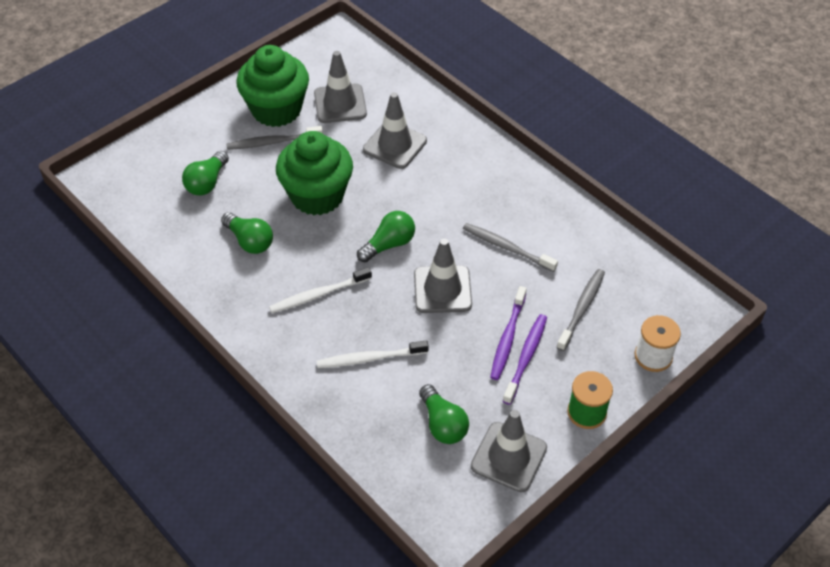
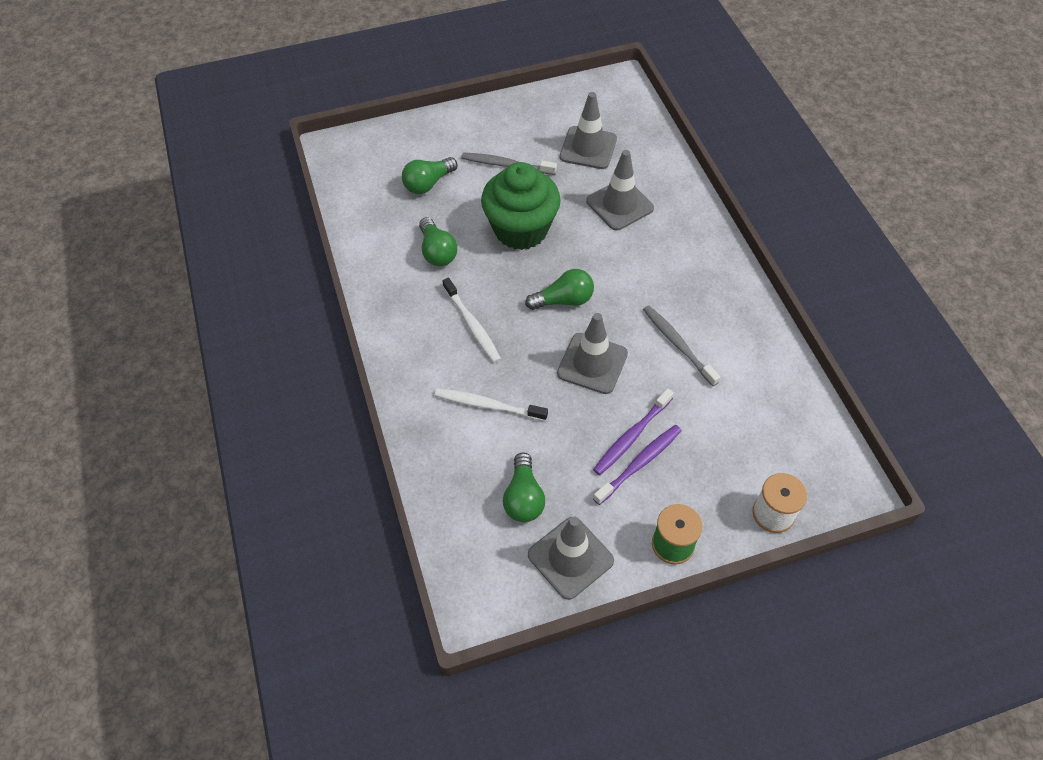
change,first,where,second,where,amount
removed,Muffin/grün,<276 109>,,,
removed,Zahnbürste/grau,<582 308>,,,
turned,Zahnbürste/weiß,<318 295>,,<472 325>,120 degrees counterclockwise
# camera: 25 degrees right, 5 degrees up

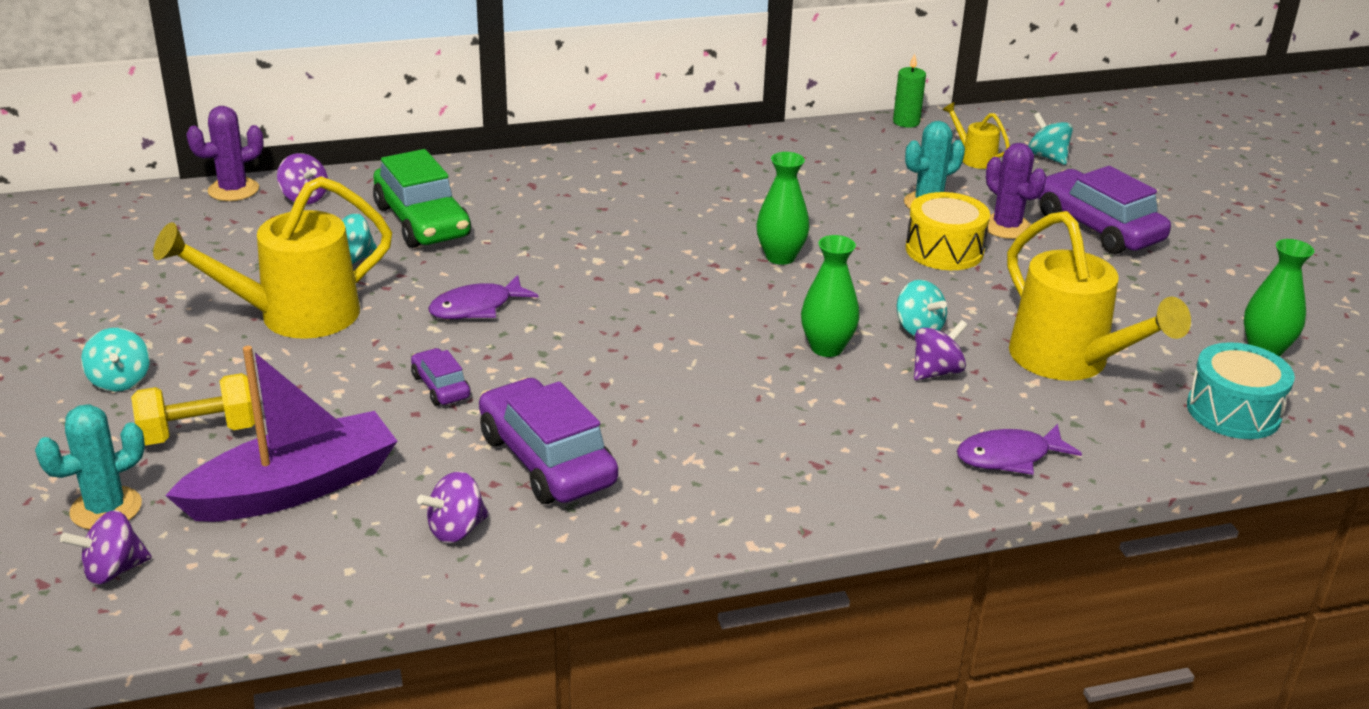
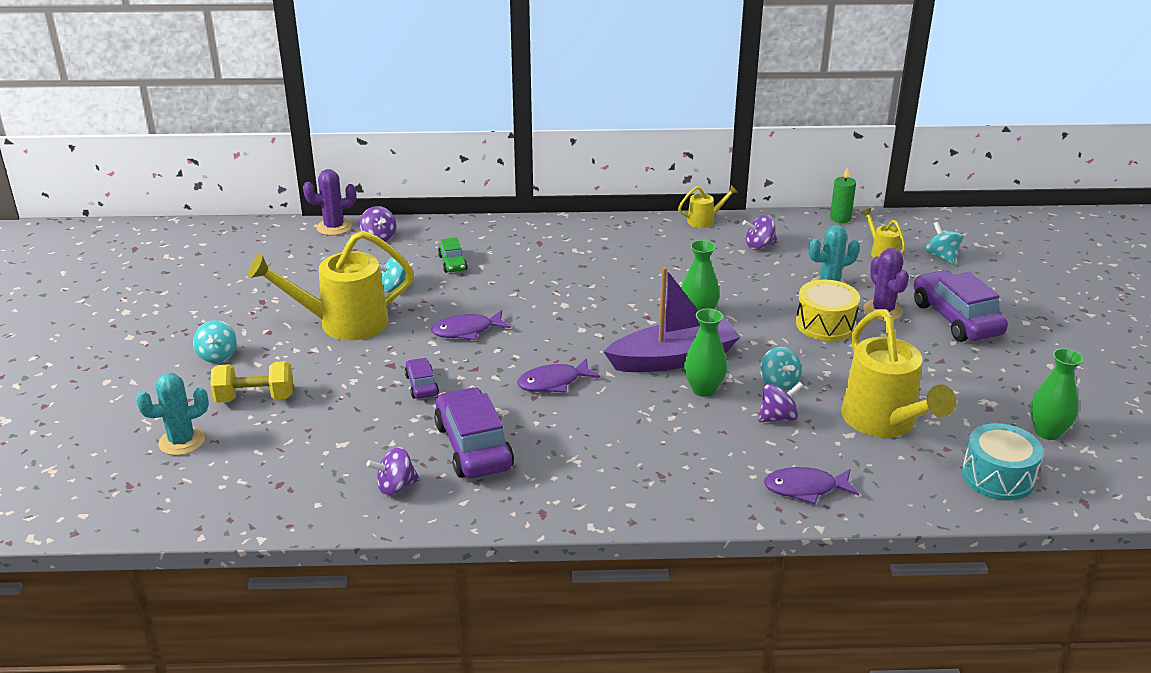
change,first,where,second,where,amount
added,,,Fisch/lila,<553 382>,
added,,,Gießkanne/gelb,<704 221>,
moved,Kreisel/lila,<113 570>,,<759 245>,
moved,Boot/lila,<294 488>,,<674 359>,
resized,Auto/grün,<422 221>,,<453 263>,x0.50
# camera: 15 degrees right, 0 degrees up

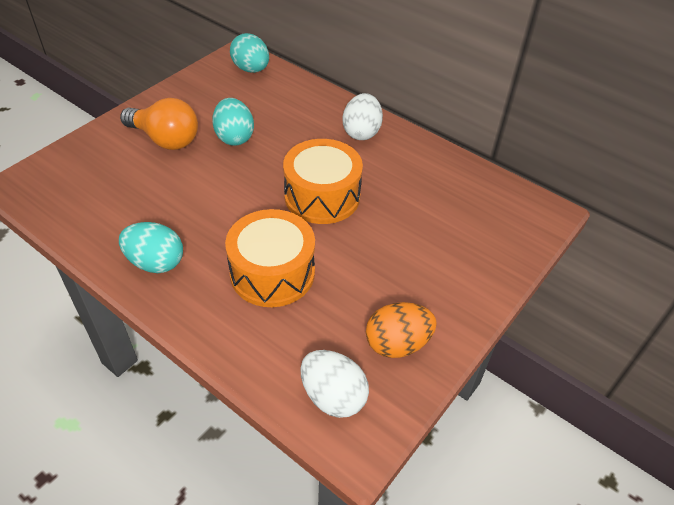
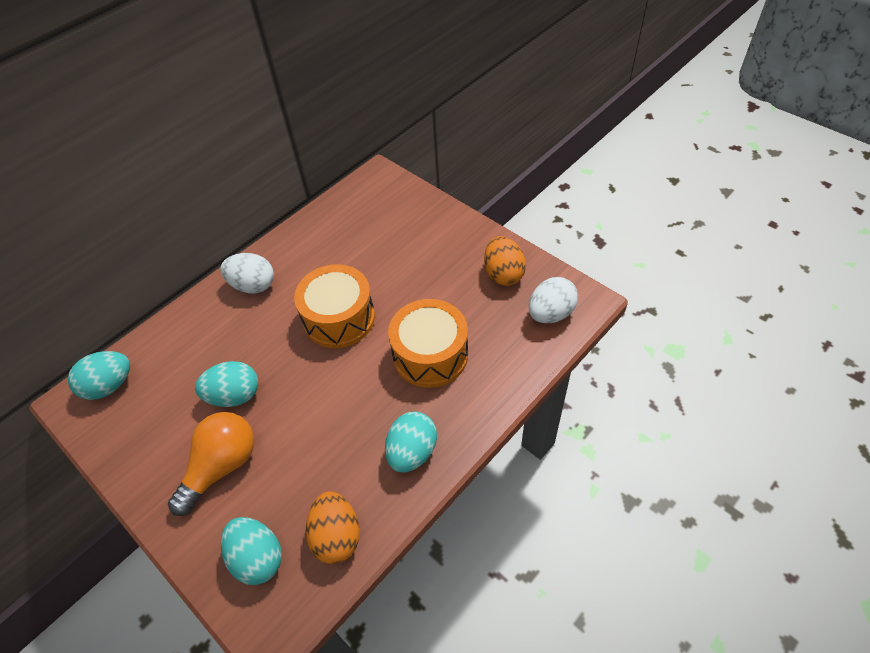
change,first,where,second,where,amount
added,,,Ei/türkis,<258 558>,
added,,,Ei/orange,<337 536>,
# camera: 80 degrees left, 5 degrees up

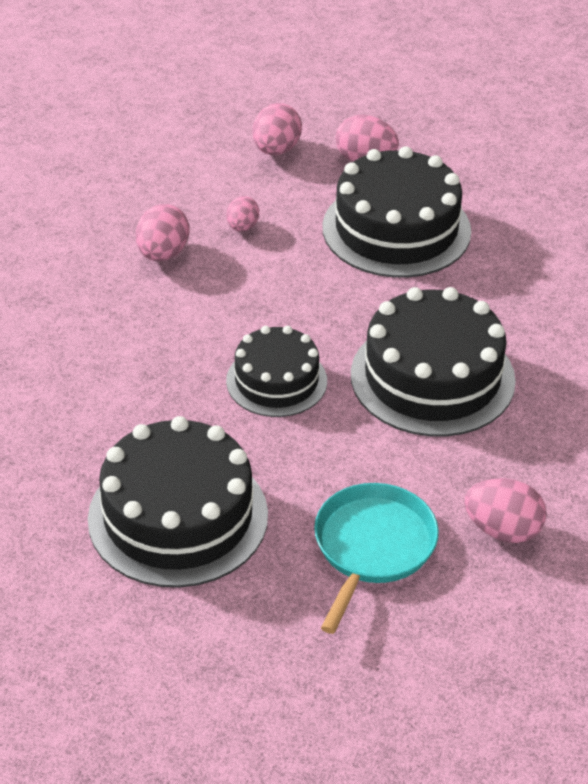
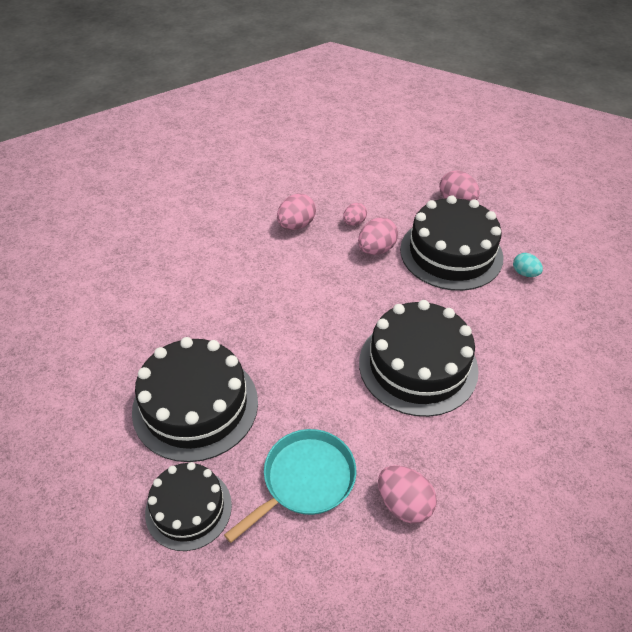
change,first,where,second,where,amount
added,,,Ei/türkis,<524 273>,
moved,Kuchen/schwarz,<276 381>,,<188 508>,
moved,Ei/rosa,<276 150>,,<376 249>,
# camera: 25 degrees right, 5 degrees up

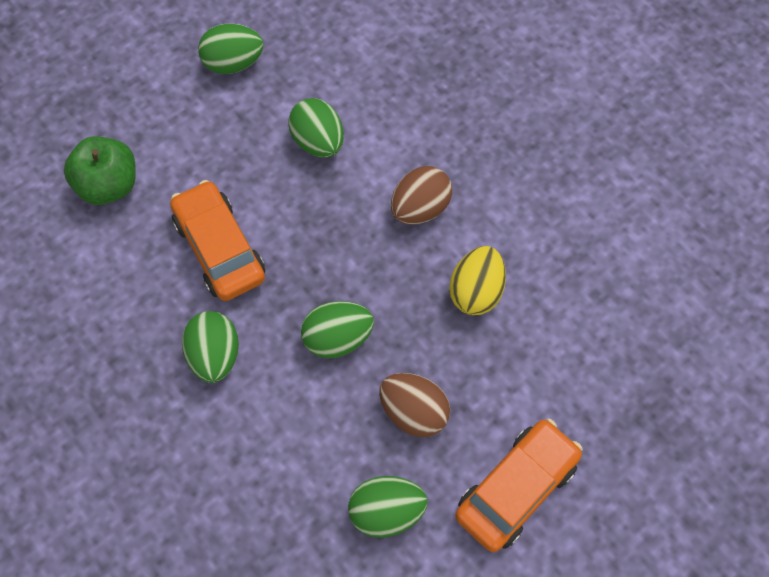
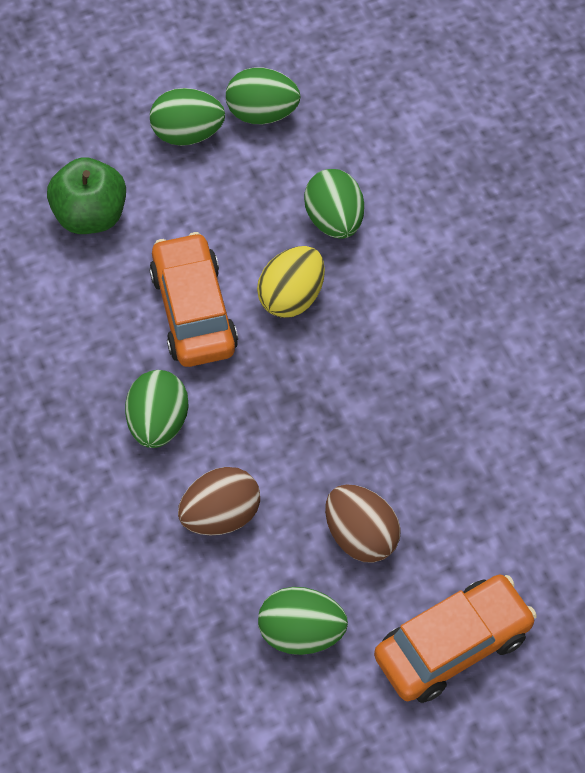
change,first,where,second,where,amount
moved,Ei/grün,<337 338>,,<188 134>,
moved,Ei/braun,<420 208>,,<221 515>,
moved,Ei/gelb,<476 291>,,<291 297>,
# camera: 15 degrees right, 5 degrees down

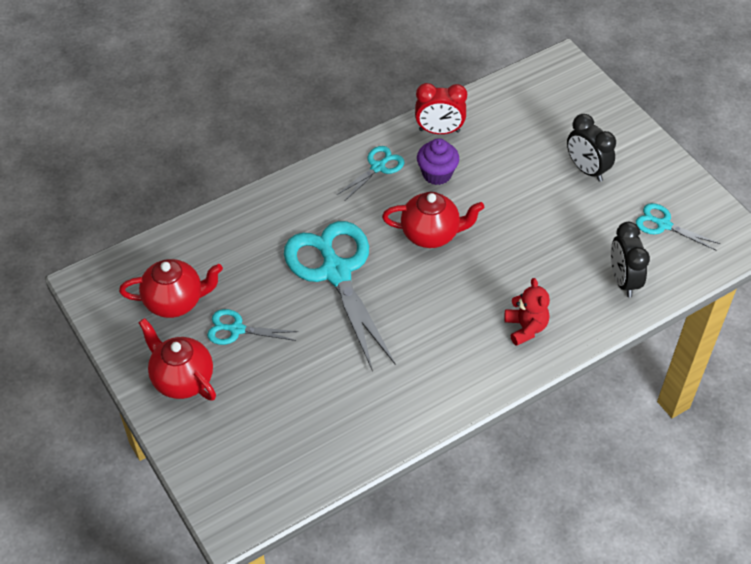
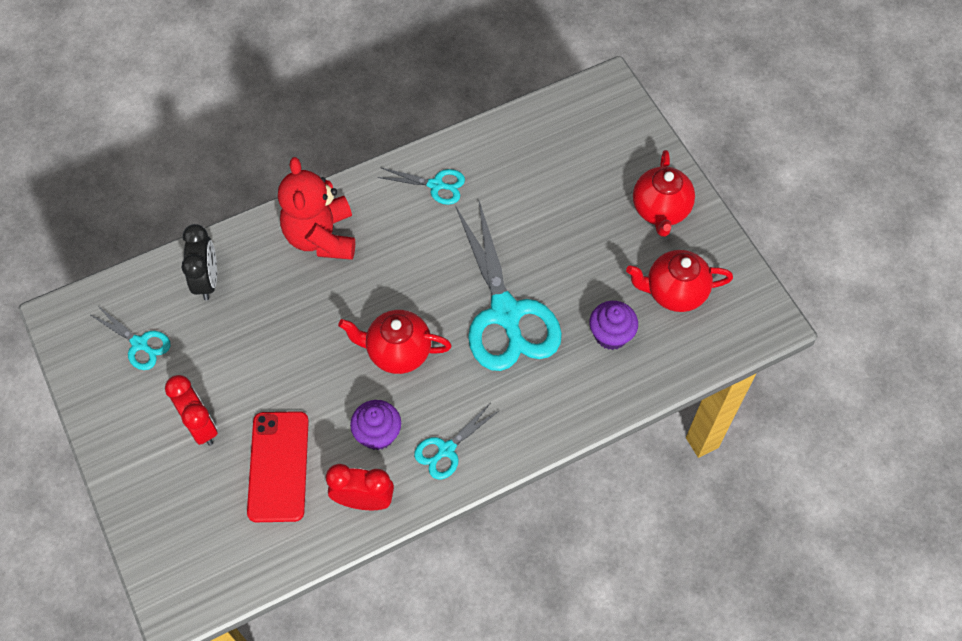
change,first,where,second,where,amount
added,,,Handy/rot,<278 466>,
added,,,Muffin/lila,<611 335>,
moved,Schere/türkis,<237 329>,,<436 185>,
recoloured,Wecker/schwarz,<586 169>,Wecker/rot,<200 426>,
turned,Teekanne/rot,<182 379>,,<660 210>,45 degrees clockwise
resized,Teddybär/rot,<525 328>,,<321 237>,x1.70
# camera: 175 degrees left, 10 degrees up

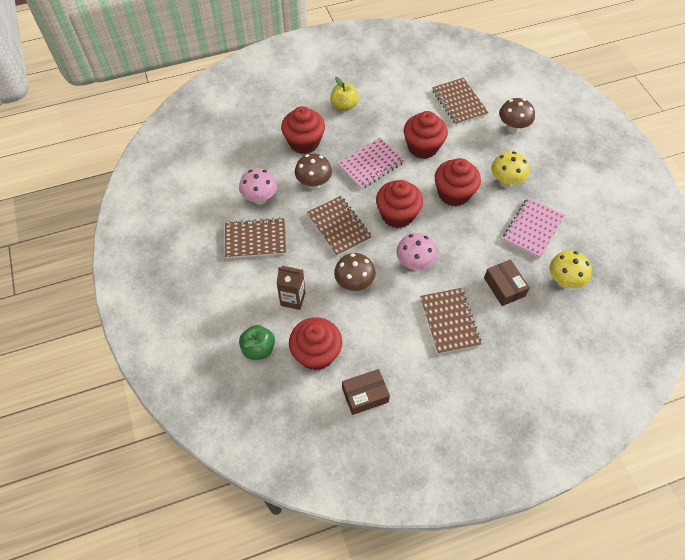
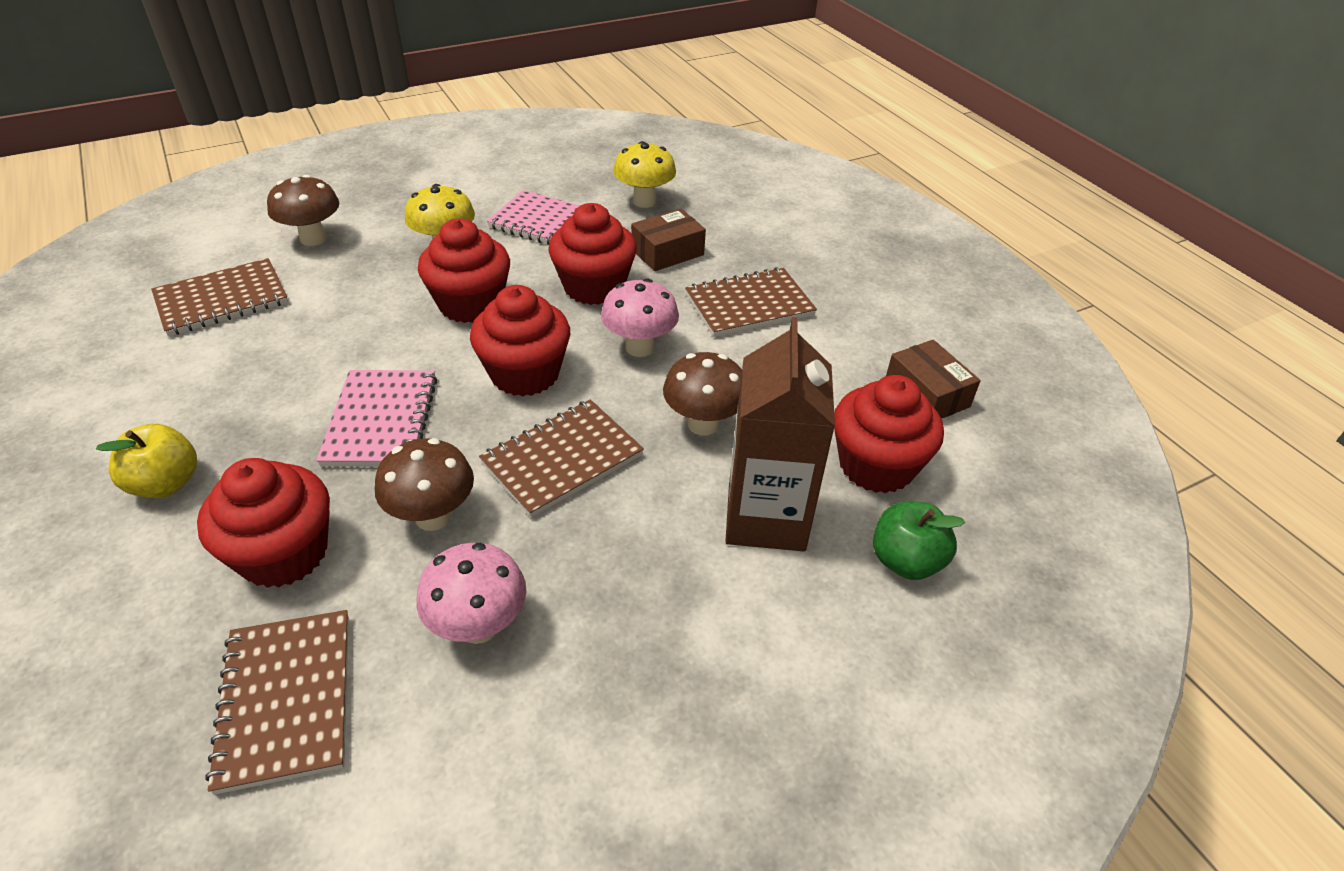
change,first,where,second,where,amount
moved,Notizbuch/braun,<255 239>,,<286 700>,
moved,Muffin/rot,<423 147>,,<594 287>,
turned,Notizbuch/rosa,<371 164>,,<381 421>,45 degrees clockwise
resized,Getränkekarton/braun,<293 299>,,<766 517>,x1.70
# camera: 100 degrees left, 15 degrees down

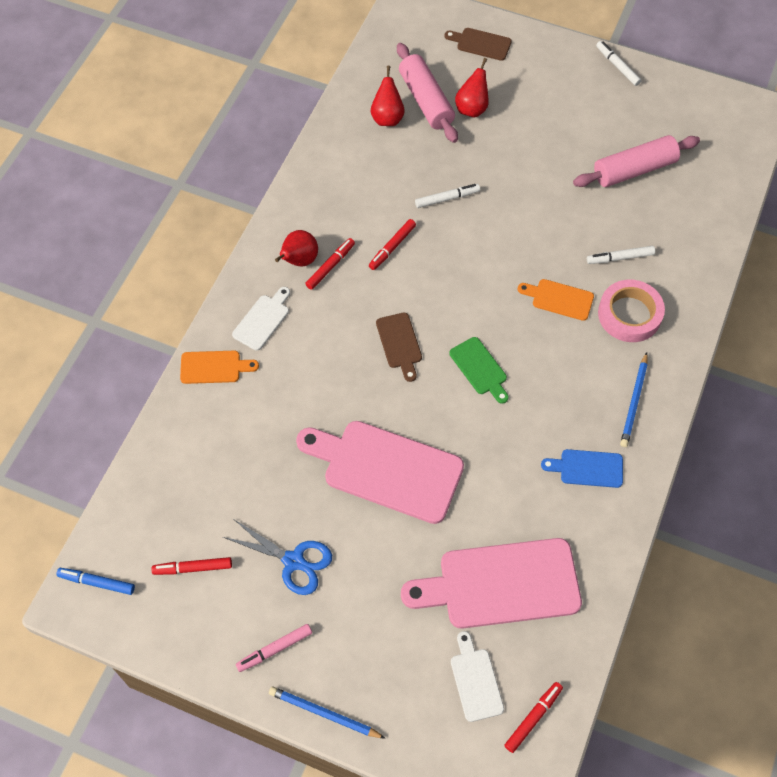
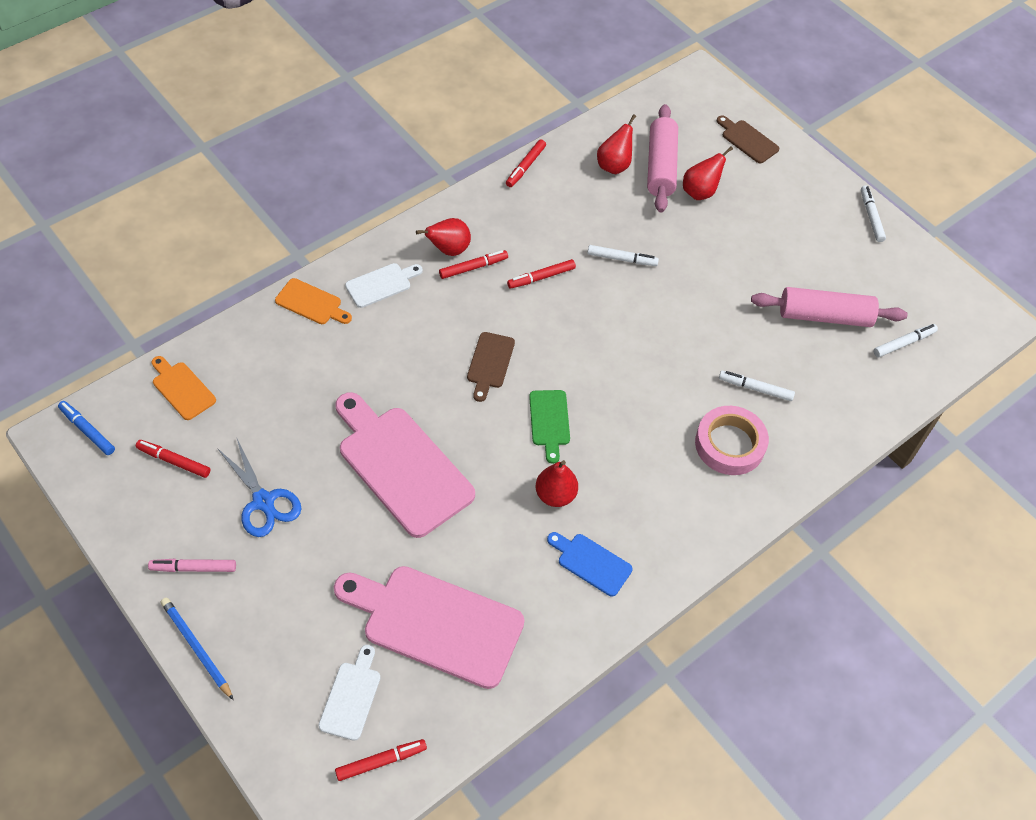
change,first,where,second,where,amount
removed,Bleistift/blau,<634 402>,,,
added,,,Filzstift/rot,<525 167>,
added,,,Birne/rot,<555 495>,
added,,,Filzstift/weiß,<904 343>,
moved,Schneidebrett/orange,<559 299>,,<182 388>,
# camera: 25 degrees right, 5 degrees down

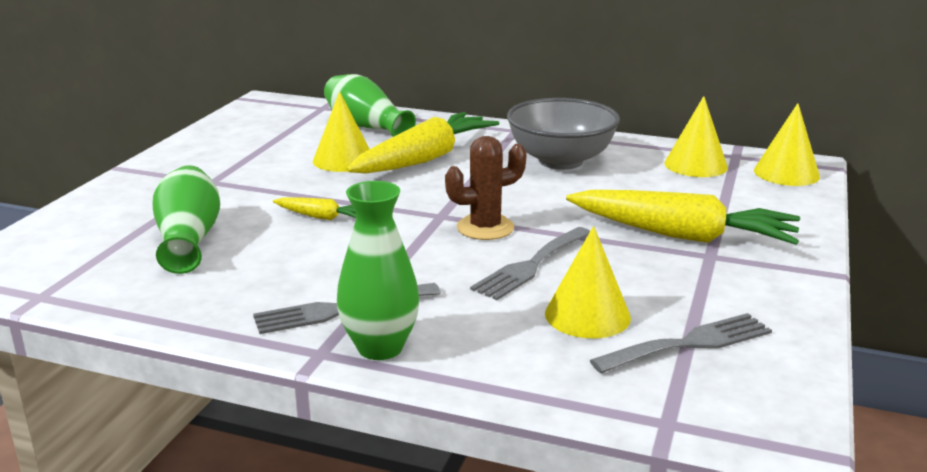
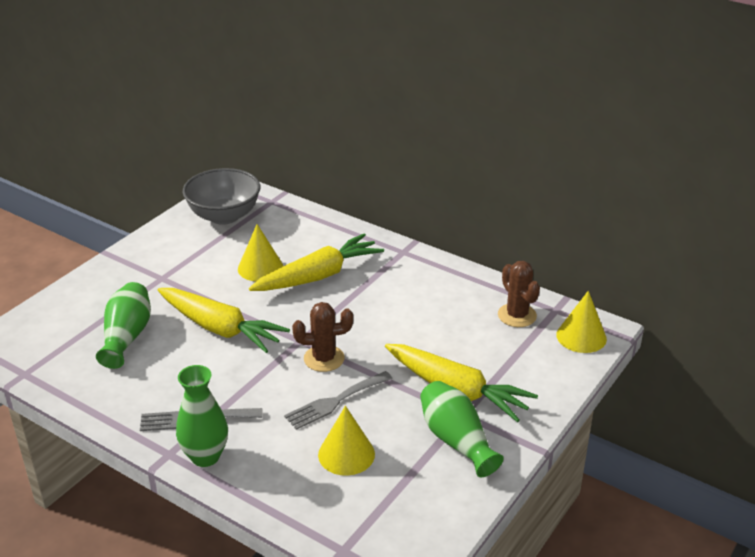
change,first,where,second,where,amount
removed,Gabel/grau,<689 343>,,,
moved,Vase/grün,<366 127>,,<456 440>,
moved,Schüssel/grau,<561 161>,,<224 216>,
replaced,Kegel/gelb,<695 165>,Kaktus/braun,<517 315>,
resized,Karotte/gelb,<321 217>,,<220 328>,x2.15
# camera: 15 degrees right, 10 degrees up

